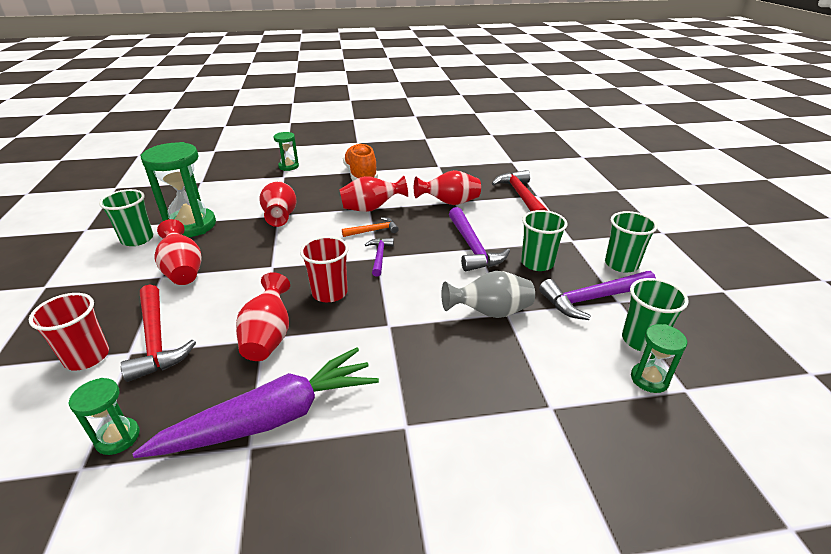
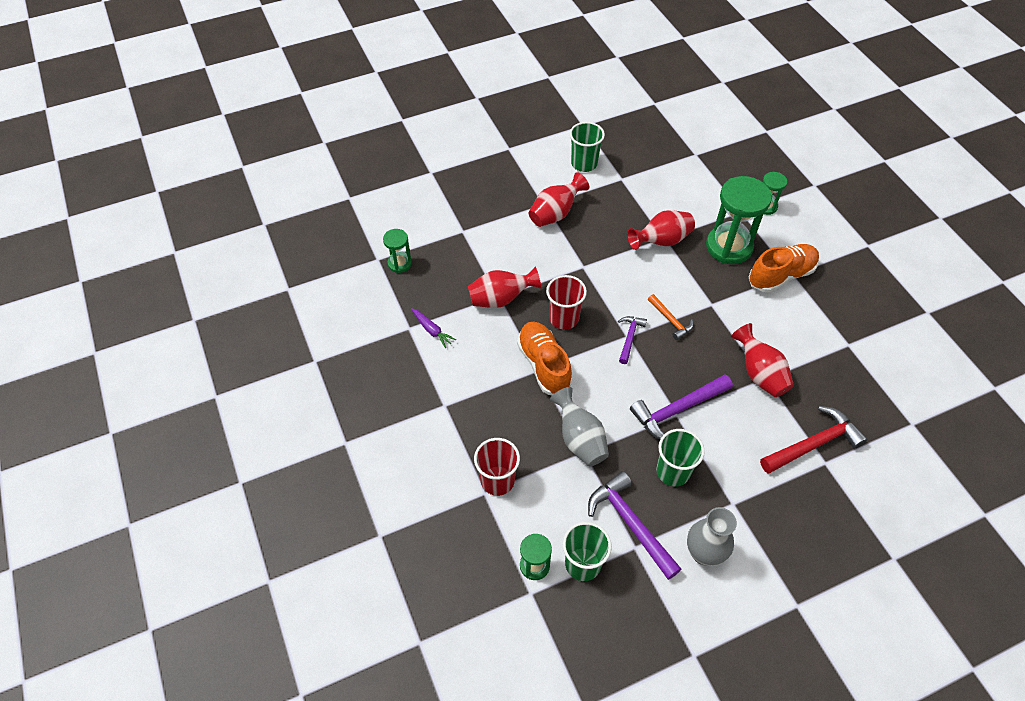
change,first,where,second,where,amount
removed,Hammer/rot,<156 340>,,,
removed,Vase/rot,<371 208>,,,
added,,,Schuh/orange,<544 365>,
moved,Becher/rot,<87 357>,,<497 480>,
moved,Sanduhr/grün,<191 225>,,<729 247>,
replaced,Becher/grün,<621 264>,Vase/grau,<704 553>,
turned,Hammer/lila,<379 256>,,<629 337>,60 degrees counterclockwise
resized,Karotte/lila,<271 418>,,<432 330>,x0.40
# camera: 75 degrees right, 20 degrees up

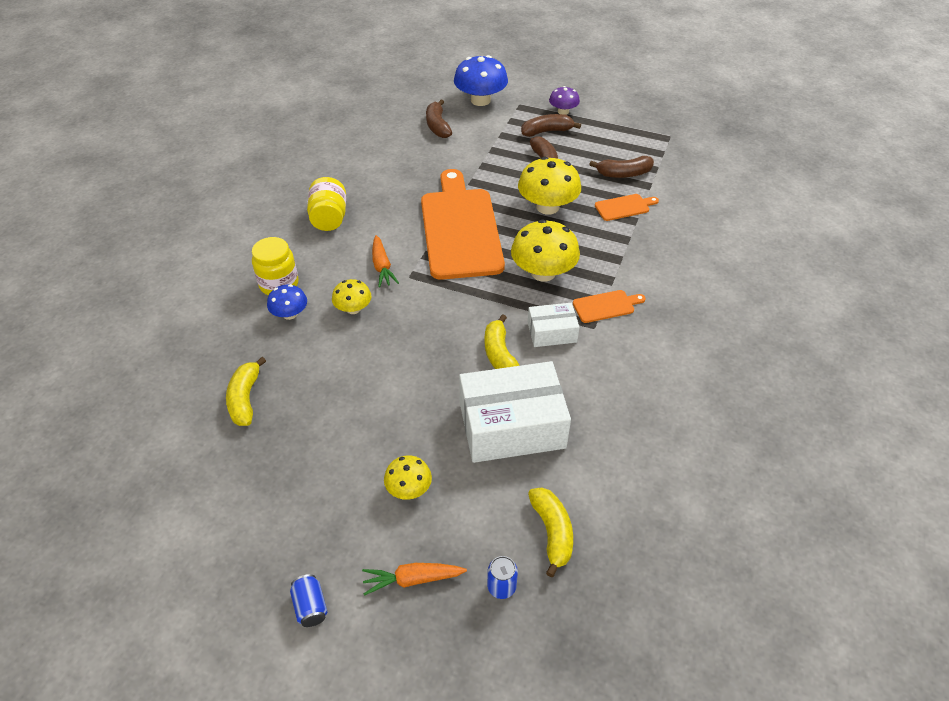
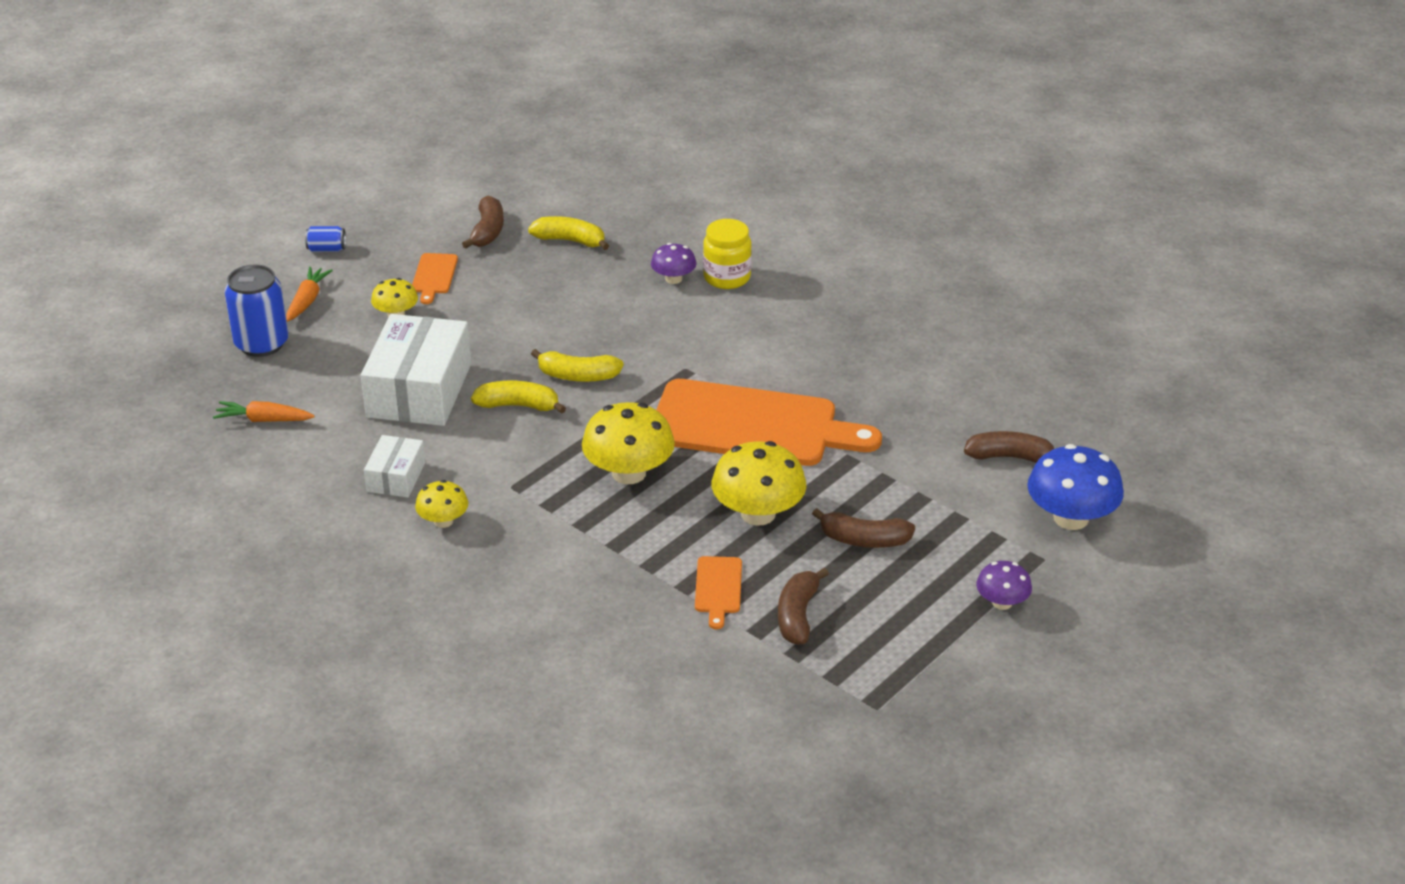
change,first,where,second,where,amount
removed,Einmachglas/gelb,<329 218>,,,
moved,Pilz/gelb,<353 309>,,<443 521>,
moved,Karotte/orange,<382 267>,,<264 420>,
moved,Banane/braun,<547 131>,,<488 231>,
moved,Schachtel/weiß,<552 332>,,<396 477>,
moved,Banane/gelb,<552 532>,,<578 376>,
moved,Schneidebrett/orange,<606 306>,,<434 276>,
recoloured,Pilz/blau,<290 314>,Pilz/lila,<673 279>,
resized,Dose/blau,<501 587>,,<261 344>,x2.04
# camera: 110 degrees right, 10 degrees down

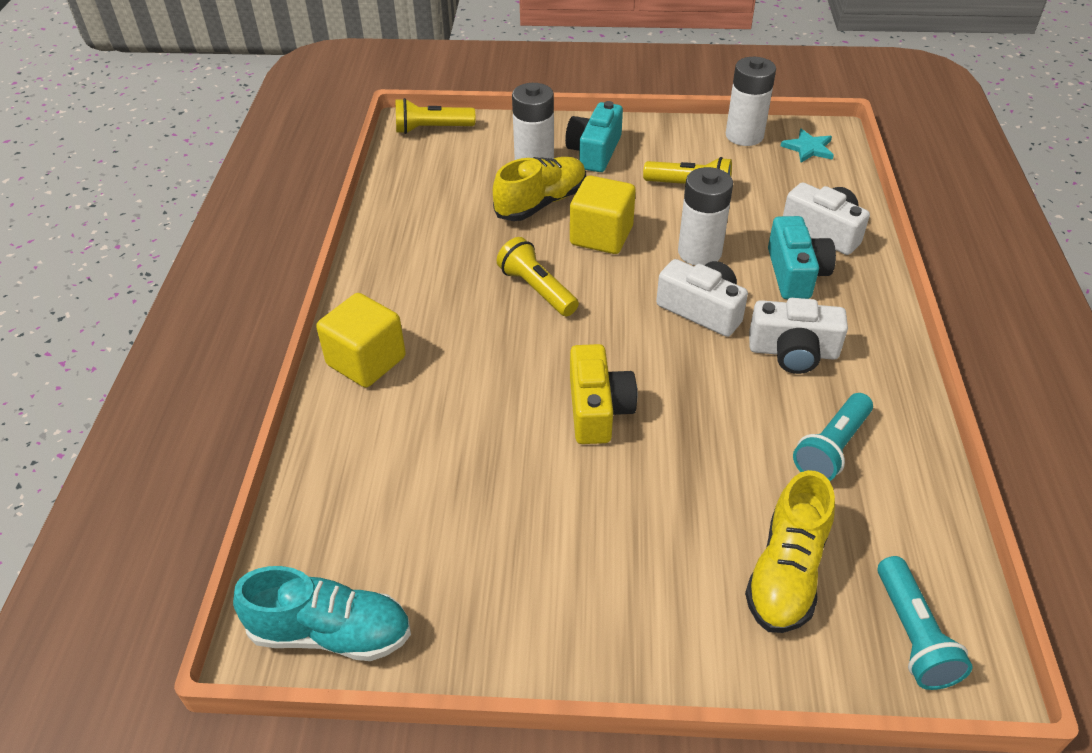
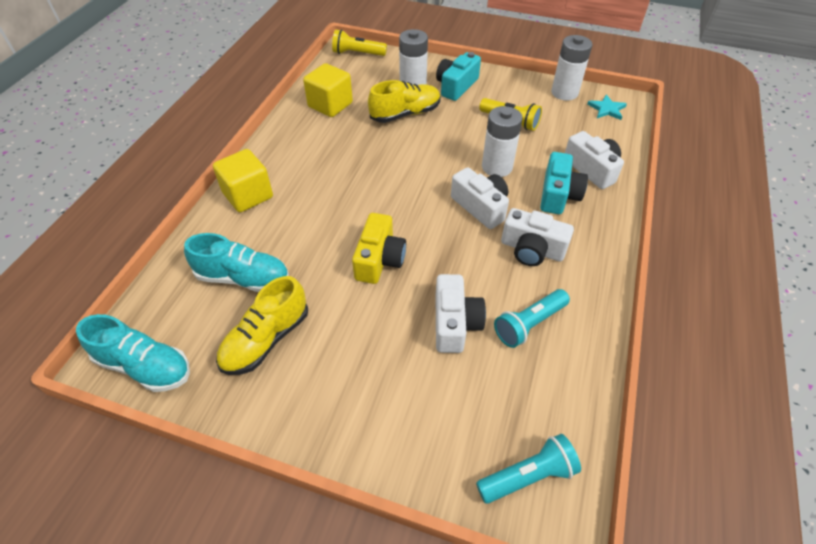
change,first,where,second,where,amount
removed,Taschenlampe/gelb,<537 289>,,,
added,,,Schuh/türkis,<243 278>,
added,,,Kamera/weiß,<455 323>,
moved,Kubus/gelb,<601 236>,,<330 105>,
moved,Schuh/gelb,<786 572>,,<266 340>,
turned,Taschenlampe/türkis,<913 635>,,<528 475>,120 degrees counterclockwise
# camera: 15 degrees right, 5 degrees up

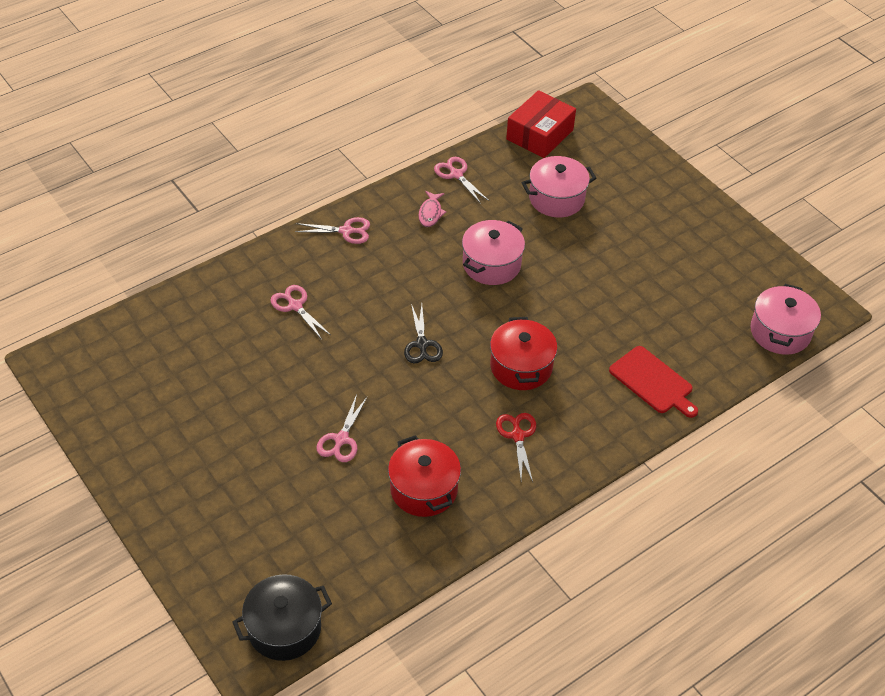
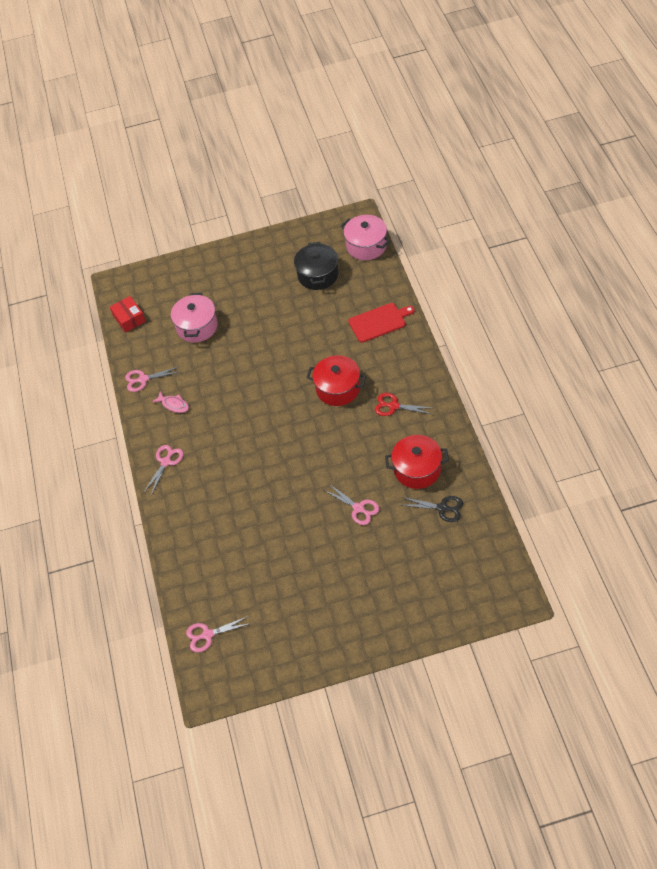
change,first,where,second,where,amount
removed,Kochtopf/rosa,<491 264>,,,
moved,Kochtopf/schwarz,<284 628>,,<318 275>,
moved,Schere/rosa,<295 306>,,<207 635>,
moved,Schere/schwarz,<422 344>,,<442 508>,
resized,Schachtel/rot,<539 134>,,<129 319>,x0.66
# camera: 60 degrees left, 5 degrees up

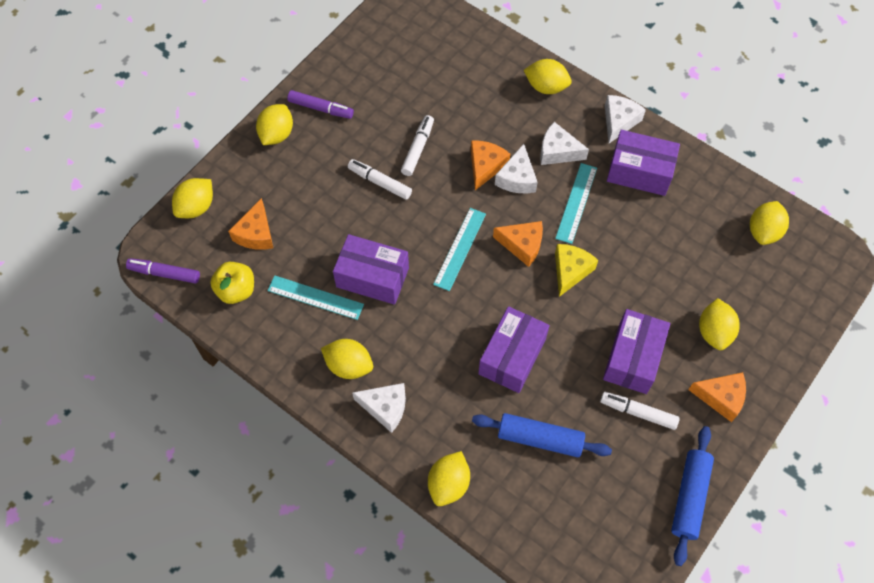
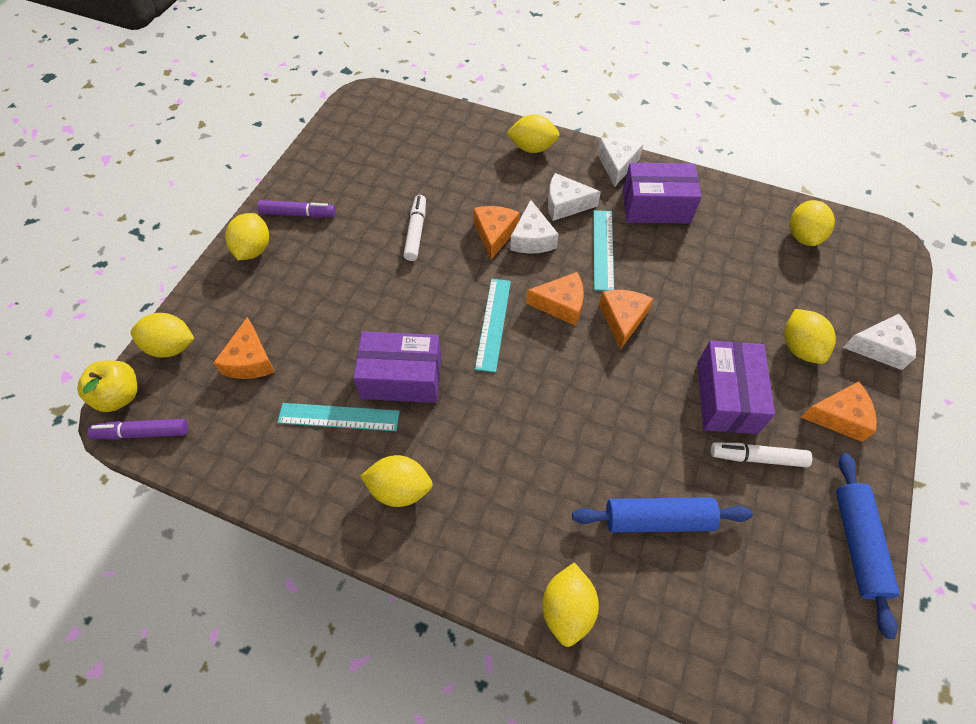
change,first,where,second,where,amount
removed,Filzstift/weiß,<380 182>,,,
removed,Schachtel/lila,<512 356>,,,
moved,Apfel/gelb,<236 290>,,<120 396>,
moved,Käse/weiß,<385 407>,,<879 347>,
recoloured,Käse/gelb,<570 271>,Käse/orange,<622 319>,
turned,Zitrone/gelb,<196 207>,,<171 347>,75 degrees clockwise
# camera: 15 degrees left, 5 degrees down

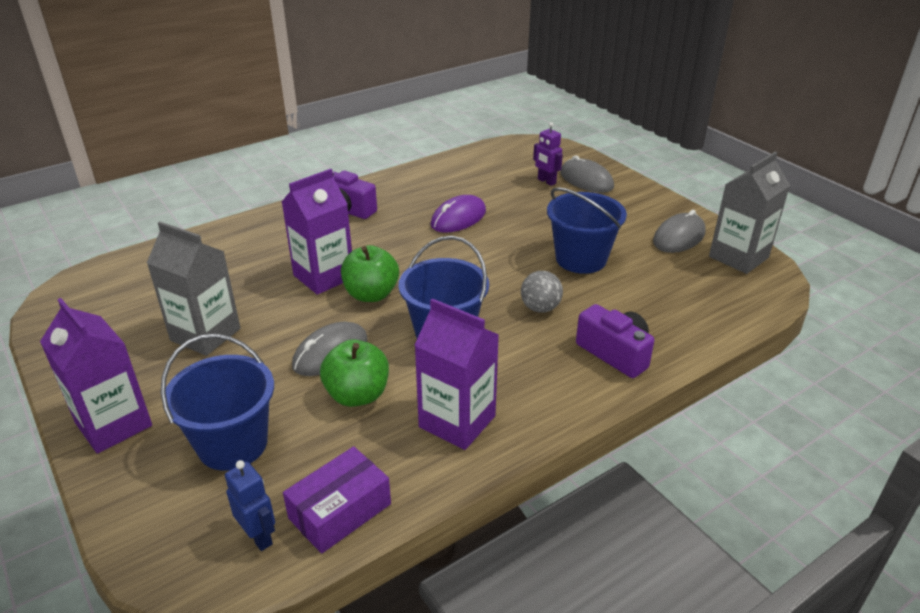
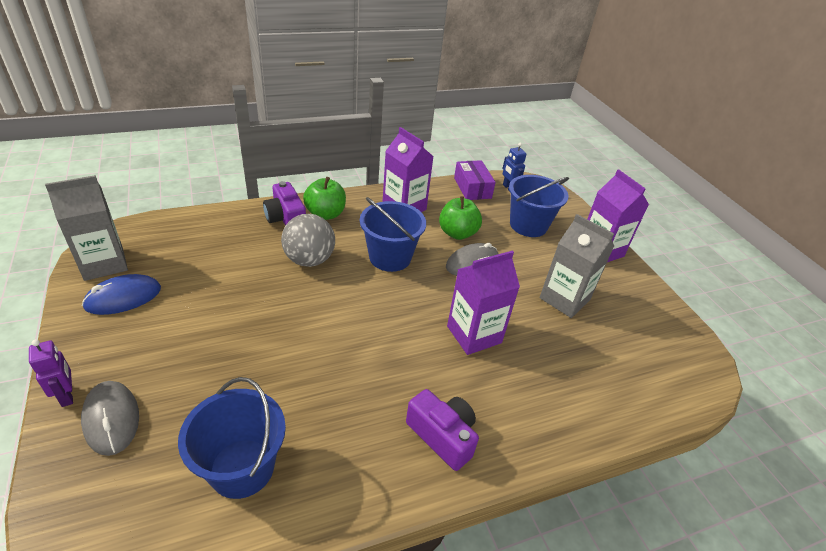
change,first,where,second,where,amount
removed,Computermaus/lila,<458 218>,,,
moved,Apfel/grün,<371 294>,,<325 214>,
moved,Roboter/lila,<546 181>,,<67 395>,
moved,Eimer/blau,<581 259>,,<242 468>,
recoloured,Computermaus/grau,<679 237>,Computermaus/blau,<123 297>,
turned,Schachtel/lila,<340 511>,,<472 188>,75 degrees counterclockwise
resized,Ball/grau,<540 308>,,<309 260>,x1.58
# camera: 170 degrees left, 5 degrees up

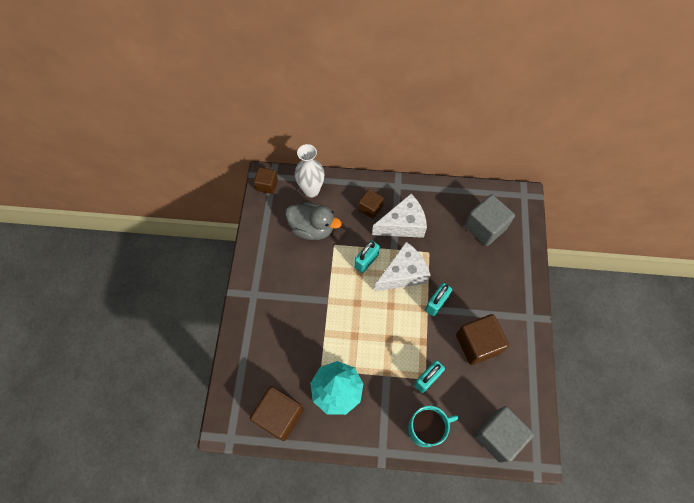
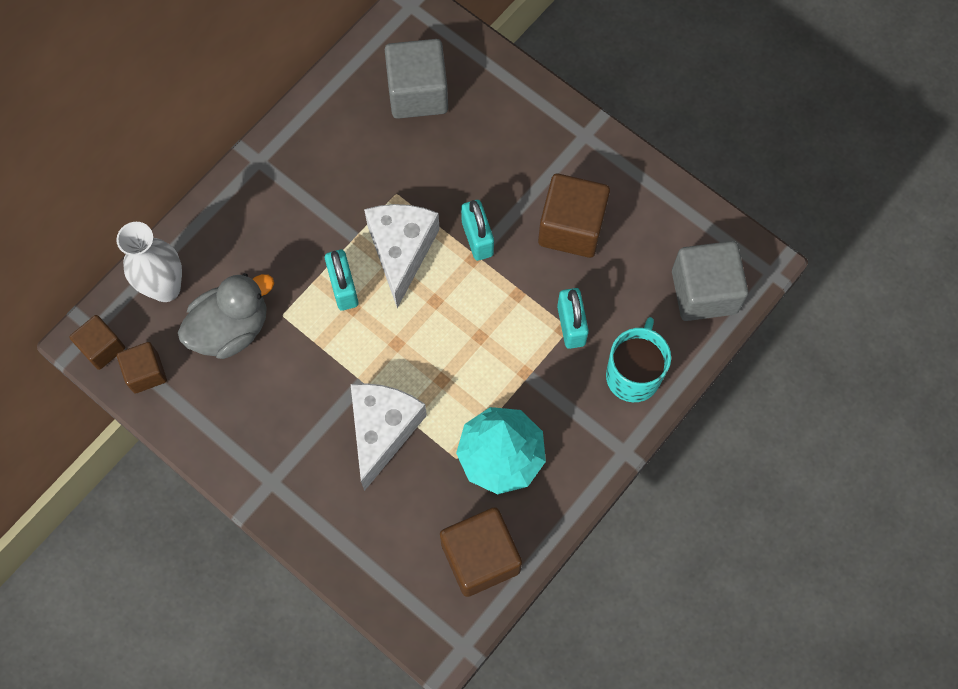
change,first,where,second,where,amount
moved,Kubus/braun,<370 208>,,<146 373>,
moved,Käse/weiß,<403 224>,,<382 430>,
# camera: 55 degrees left, 5 degrees up

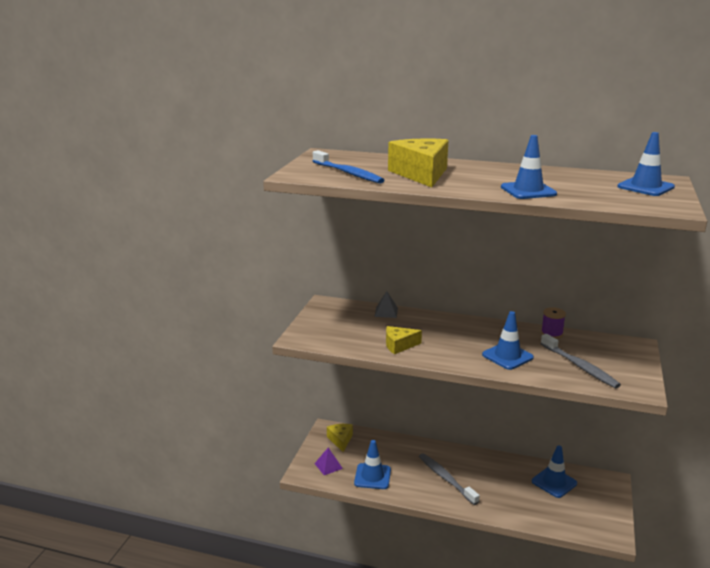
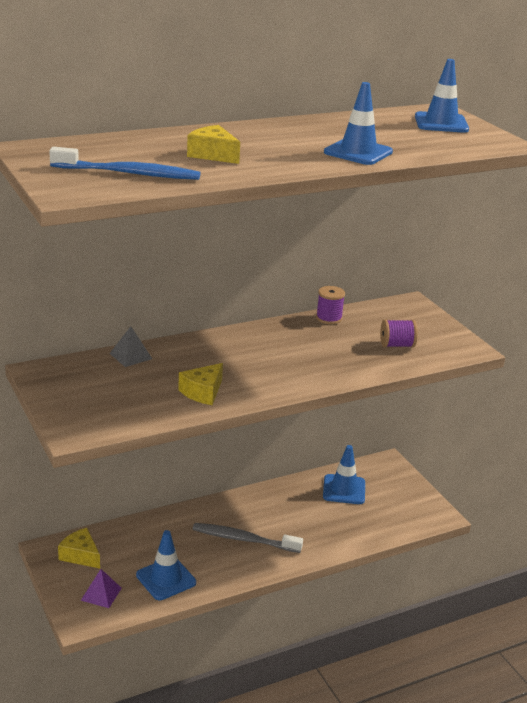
change,first,where,second,where,amount
removed,Leitkegel/blau,<507 356>,,,
replaced,Zahnbürste/grau,<580 366>,Garnrolle/lila,<396 345>,
resized,Käse/gelb,<421 174>,,<213 155>,x0.55
# camera: 45 degrees left, 5 degrees up

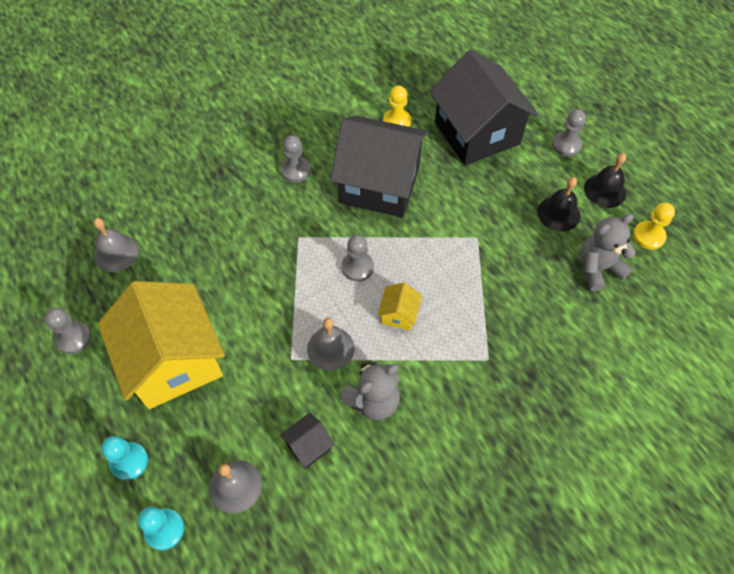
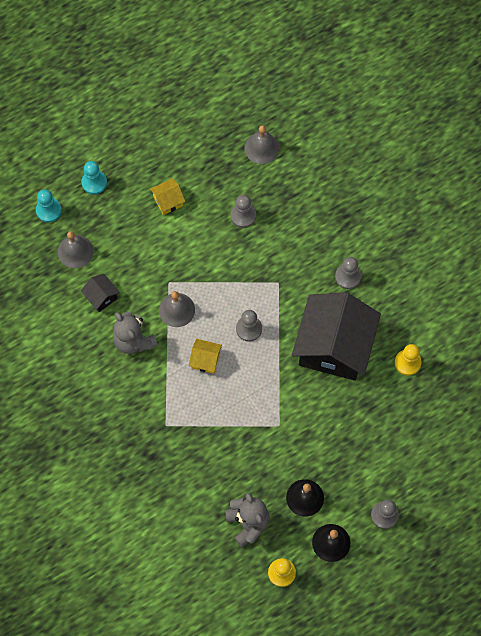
change,first,where,second,where,amount
removed,Haus/schwarz,<477 133>,,,
moved,Bauer/grau,<73 338>,,<243 216>,
resized,Haus/gelb,<173 361>,,<168 201>,x0.40
# camera: 90 degrees right, 10 degrees up

